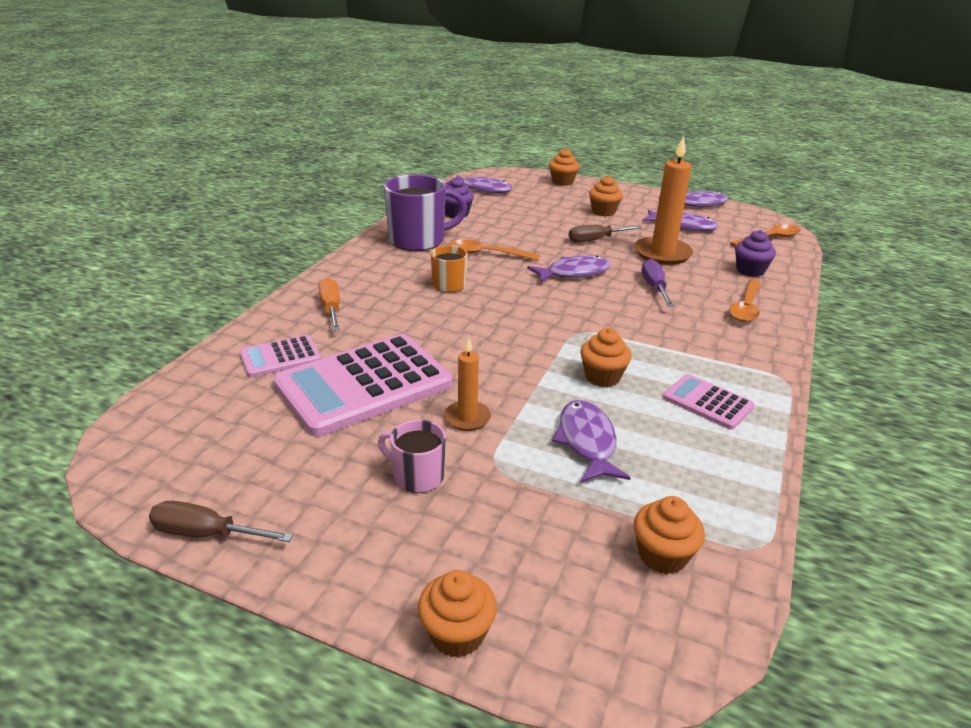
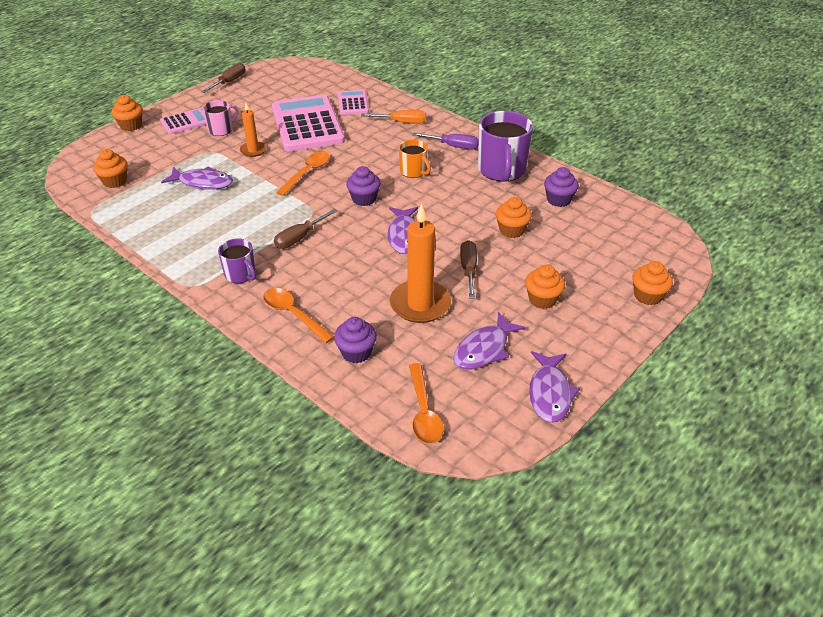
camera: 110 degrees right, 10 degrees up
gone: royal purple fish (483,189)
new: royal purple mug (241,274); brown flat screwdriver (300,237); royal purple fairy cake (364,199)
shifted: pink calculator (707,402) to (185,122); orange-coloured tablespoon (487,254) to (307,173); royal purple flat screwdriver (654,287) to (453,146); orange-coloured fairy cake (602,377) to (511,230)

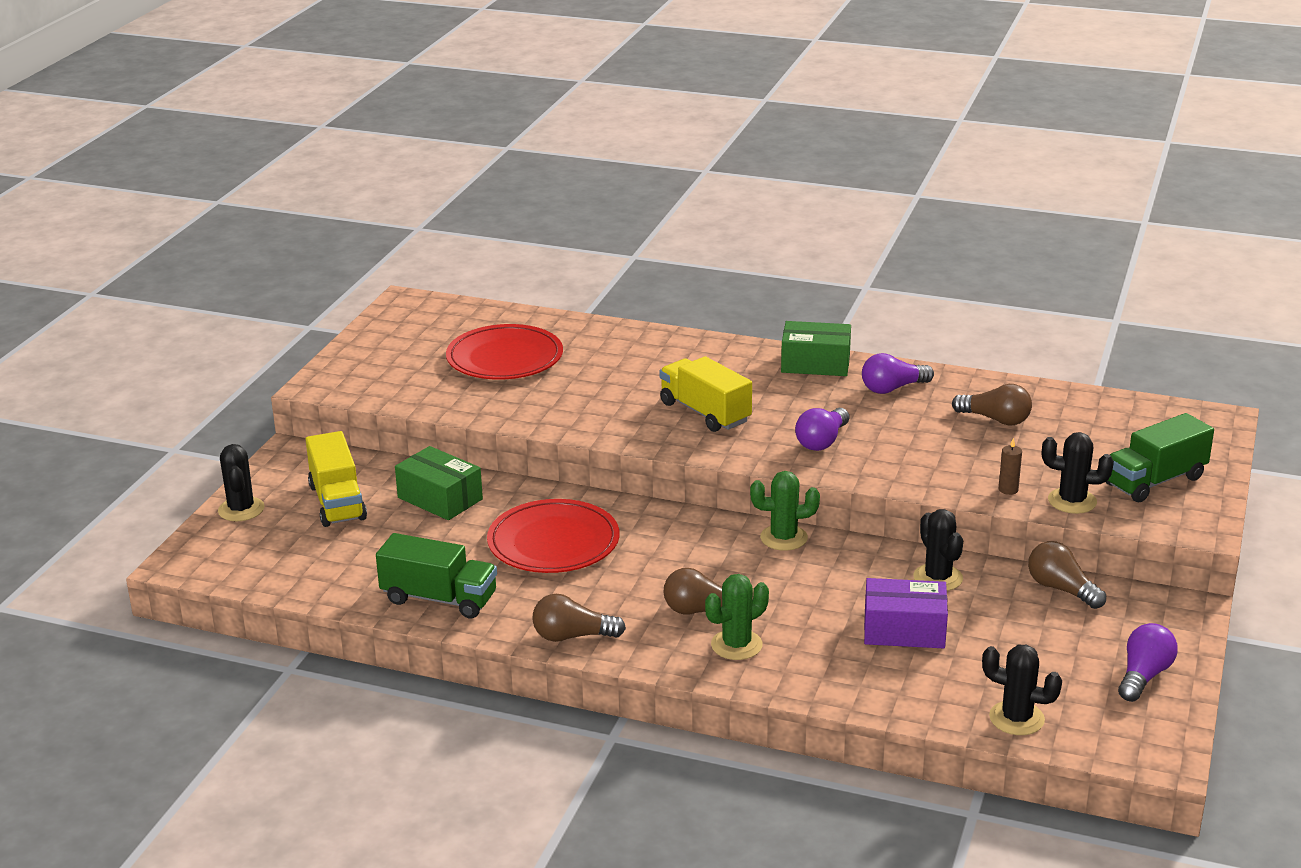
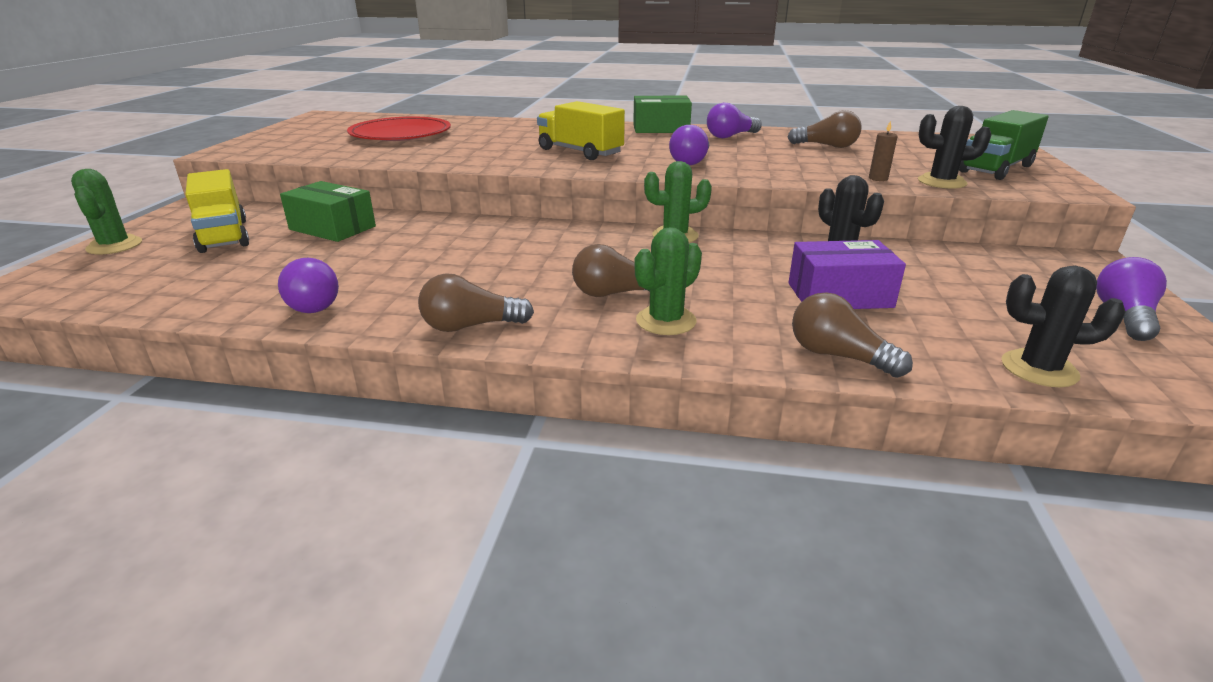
camera: 10 degrees left, 0 degrees up
gone: scarlet plate (553,542)
shifted: brown bulb (1061,589) to (838,356)
swapped: emerald truck (439,599) to royal purple bulb (312,303)
repainted: black prickly plant (241,509) to emerald prickly plant (114,246)

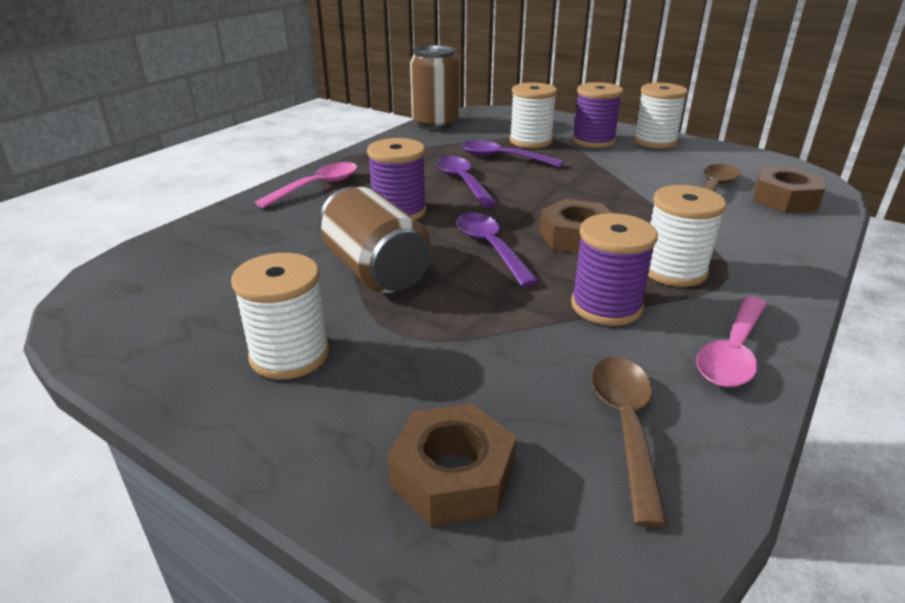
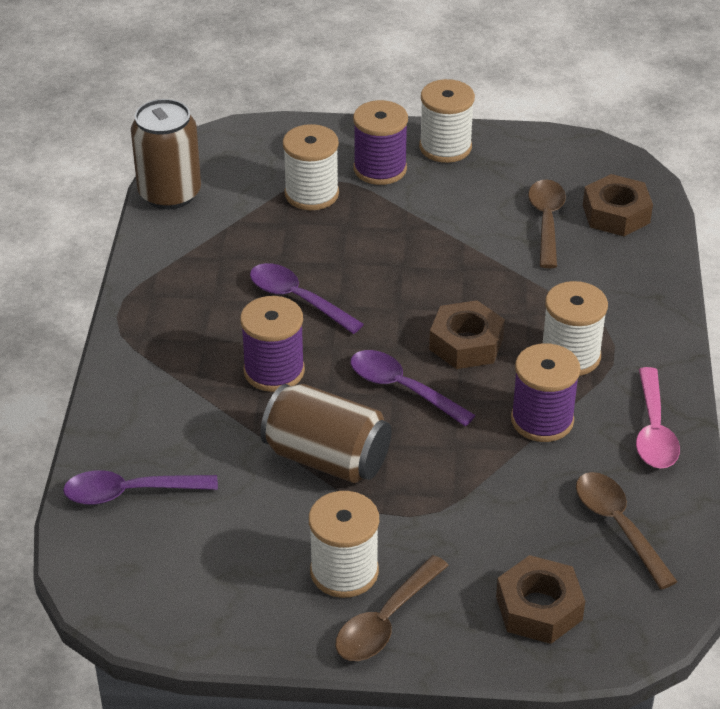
camera: 30 degrees left, 10 degrees up
gone: pink tablespoon (317,186)
new: brown tablespoon (385,621)
shifted: royal purple tablespoon (502,158) to (129,493)

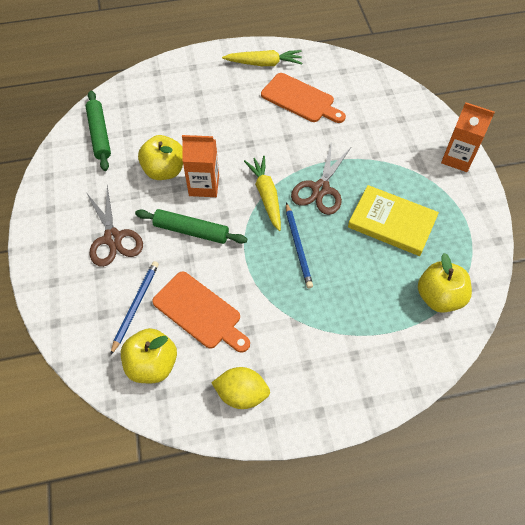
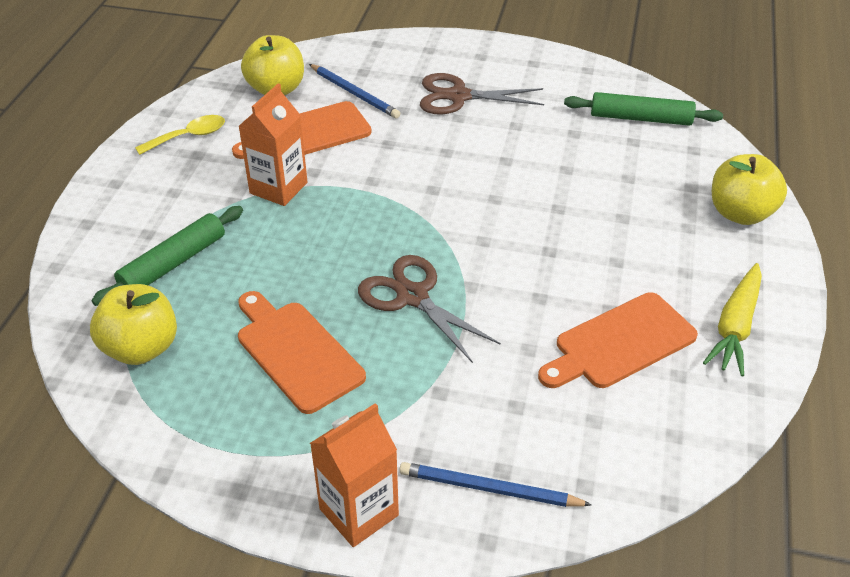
camera: 115 degrees right, 15 degrees down
gone: golden toy carrot (266,195)
shifted: emerald dough roller (191,231) to (173,263); orange-coloured juice carton (204,185) to (278,188); royal blue pencil (298,246) to (489,489); golden apple fruit (164,170) to (740,213)
swapped: golden citrus fruit (242,394) to golden tablespoon (188,136); golden hardcover (392,222) to orange-coloured cutting board (296,352)

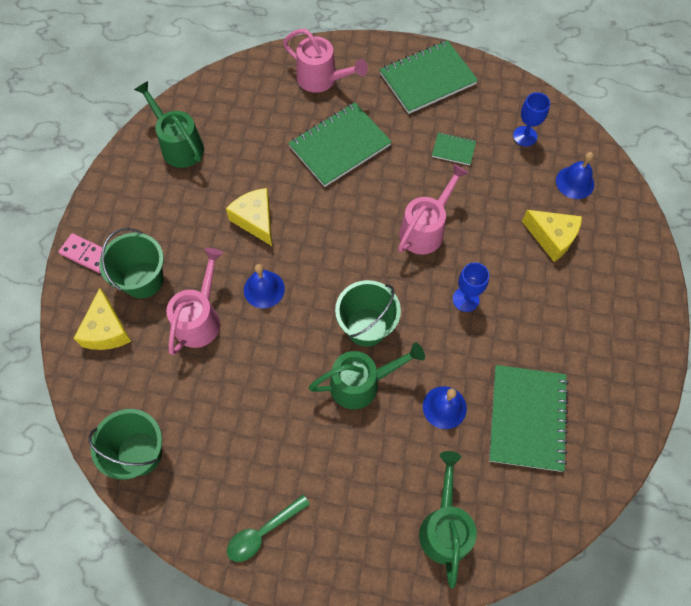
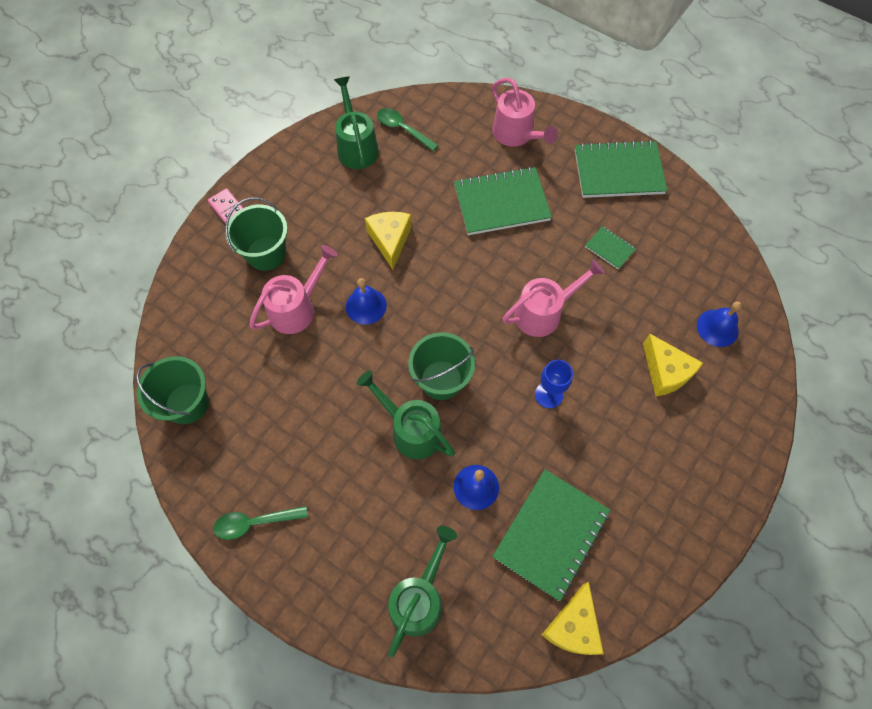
camera: 25 degrees right, 0 degrees up
gone: royal blue wine glass (525,136)
new: emerald tablespoon (402,129)
shifted: golden cheese wedge (107,330) to (573,626)
rotated: emerald sprinkling can (362,383) = (410,429) 150 degrees counterclockwise

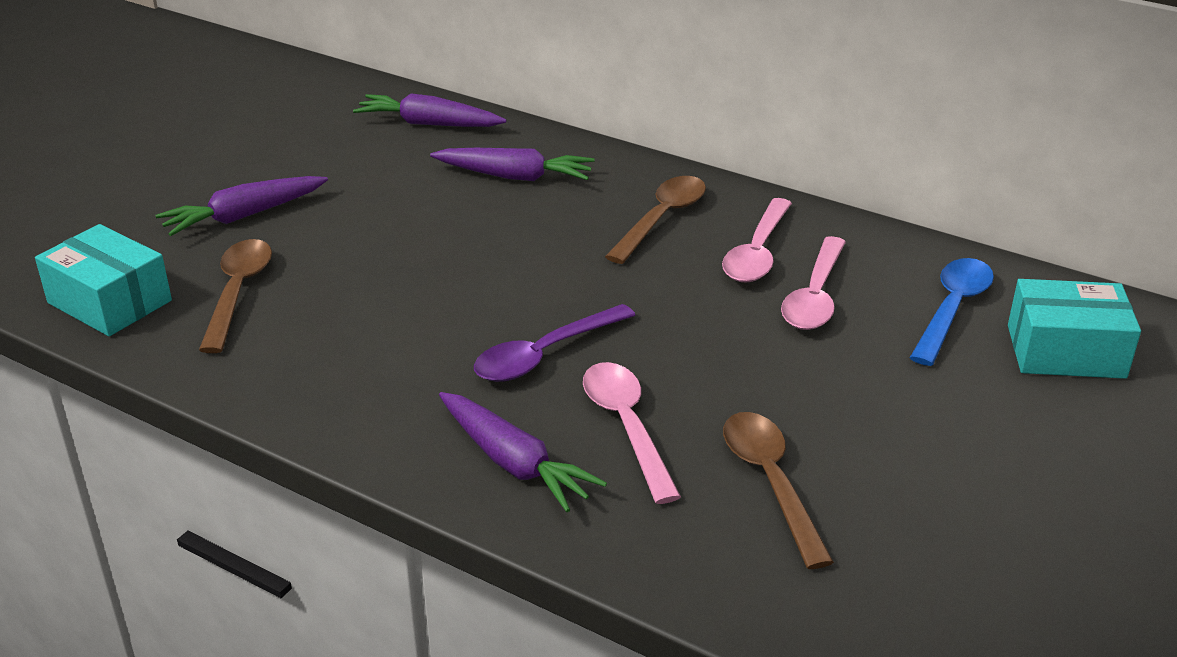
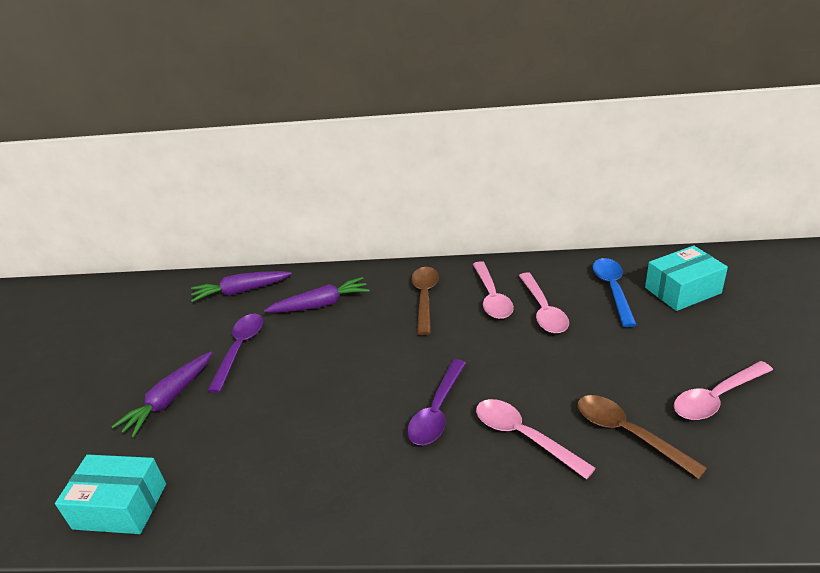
camera: 25 degrees left, 0 degrees up
gone: brown tablespoon (238,292); royal purple toy carrot (514,463)
new: royal purple tablespoon (240,349); pink tablespoon (716,398)

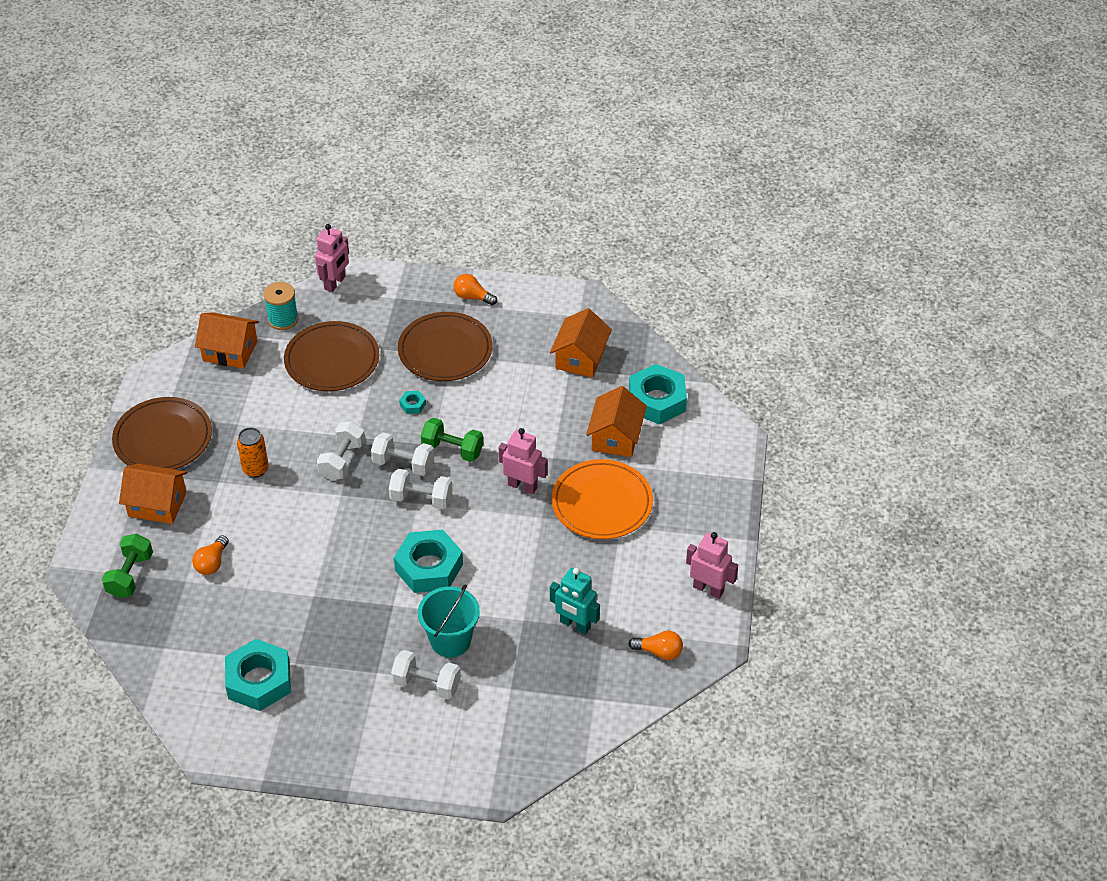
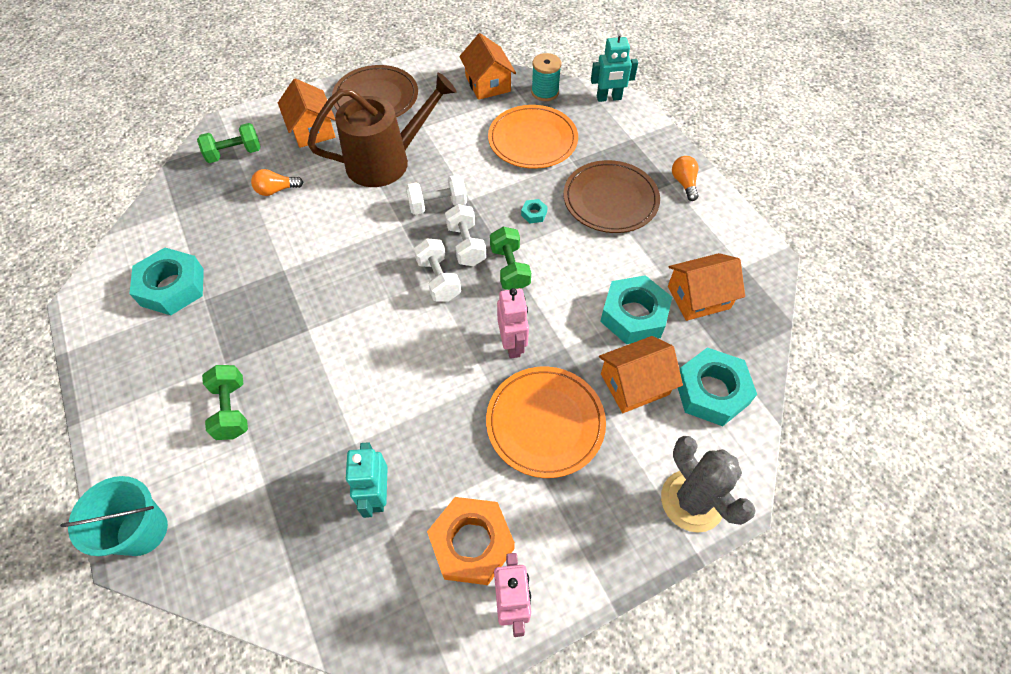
camera: 55 degrees right, 10 degrees up
gone: orange-coloured bulb (659,652)
new: orange-coloured nut (472,543); gray prickly plant (692,500)
shifted: turquoise sand bucket (450,640) to (142,531); turquoise nut (429,567) to (634,315)
swapped: orange-coloured can (255,469) to brown sprinkling can (387,161)
repainted: white hand weight (426,684) to emerald hand weight (232,409); brown plate (332,360) to orange-coloured plate (532,140); pink toy robot (335,283) to turquoise toy robot (609,98)

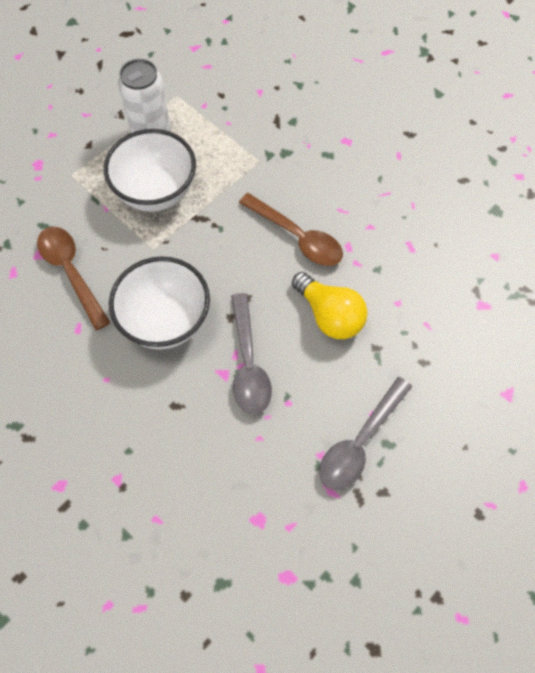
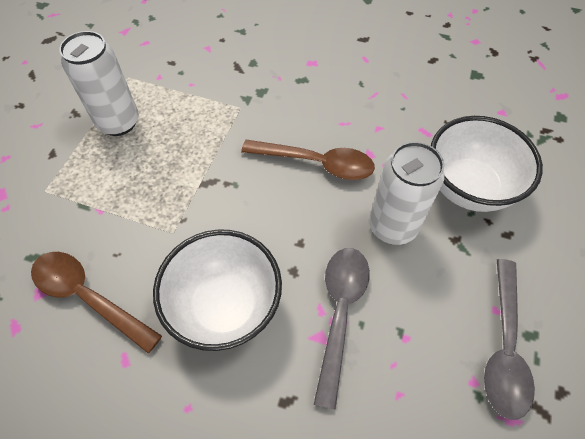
camera: 25 degrees left, 5 degrees down
shifted: white serving bowl (156,192) to (468,187)
swapped: golden bulb (329,315) to white can (392,226)
rotated: gray tablespoon (248,363) = (340,313) 135 degrees counterclockwise

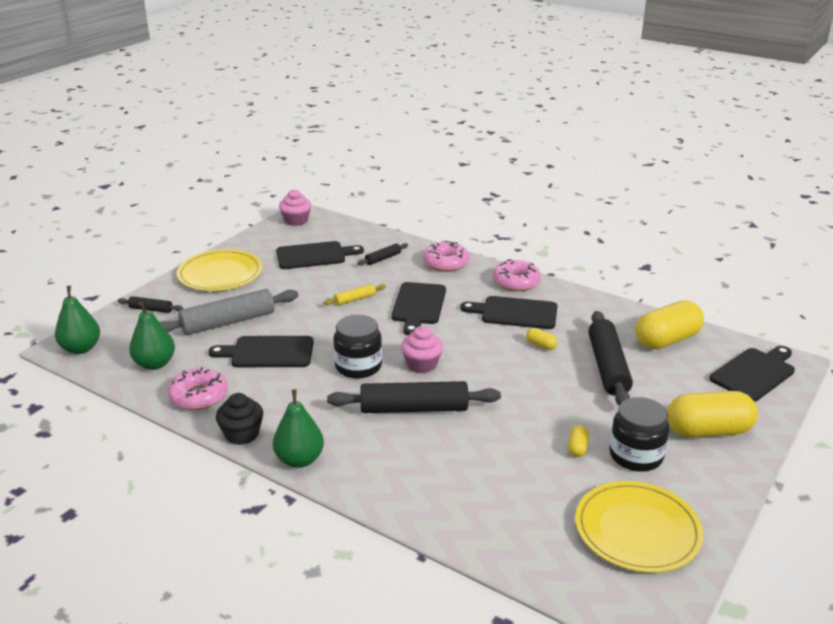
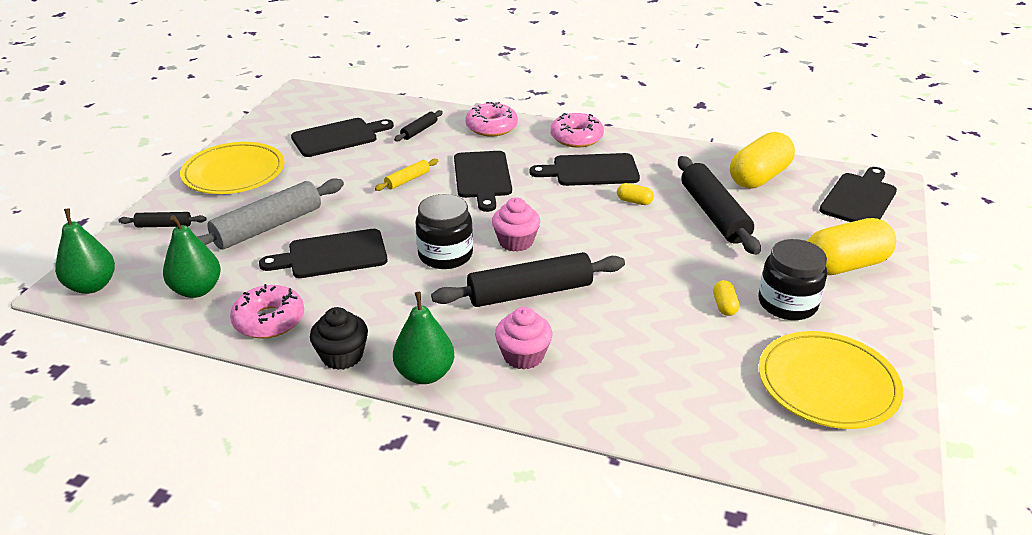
camera: 15 degrees left, 5 degrees up
shifted: pink fairy cake (296,221) to (523,356)

